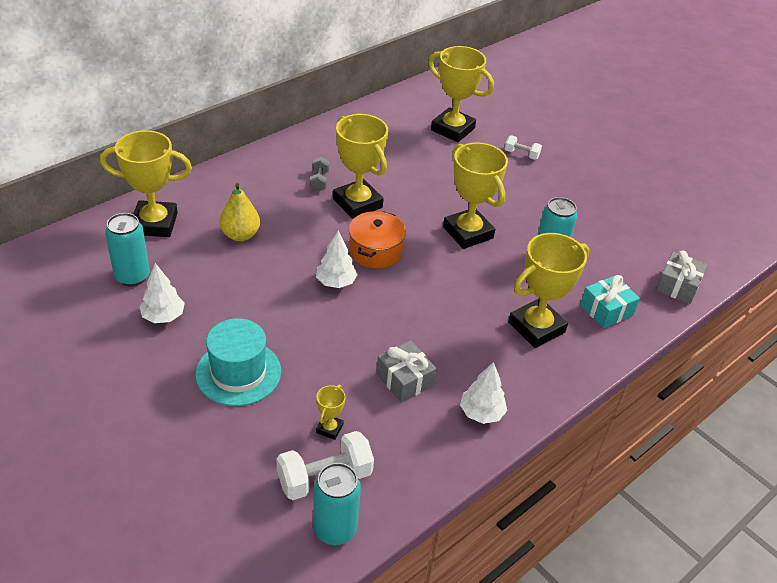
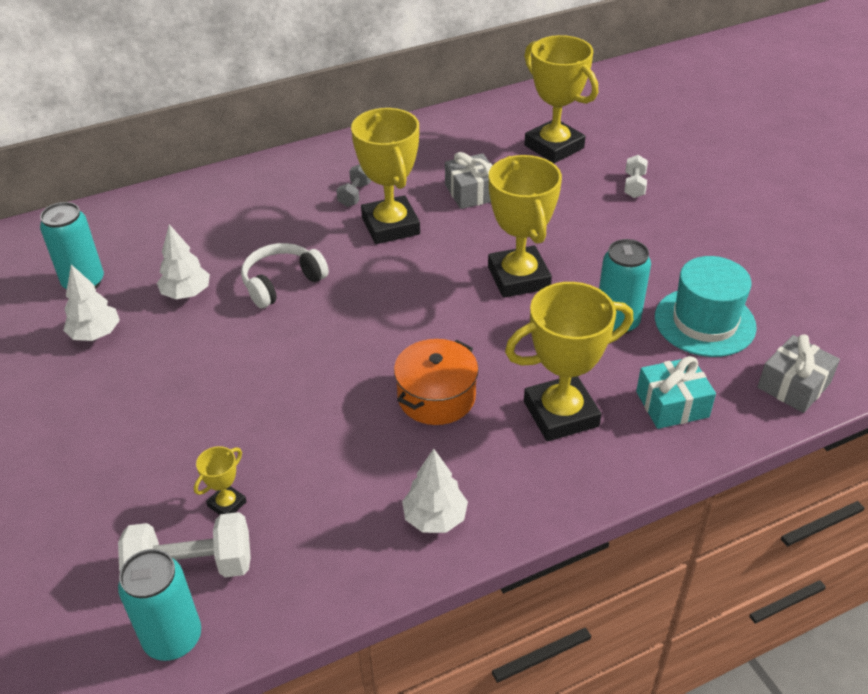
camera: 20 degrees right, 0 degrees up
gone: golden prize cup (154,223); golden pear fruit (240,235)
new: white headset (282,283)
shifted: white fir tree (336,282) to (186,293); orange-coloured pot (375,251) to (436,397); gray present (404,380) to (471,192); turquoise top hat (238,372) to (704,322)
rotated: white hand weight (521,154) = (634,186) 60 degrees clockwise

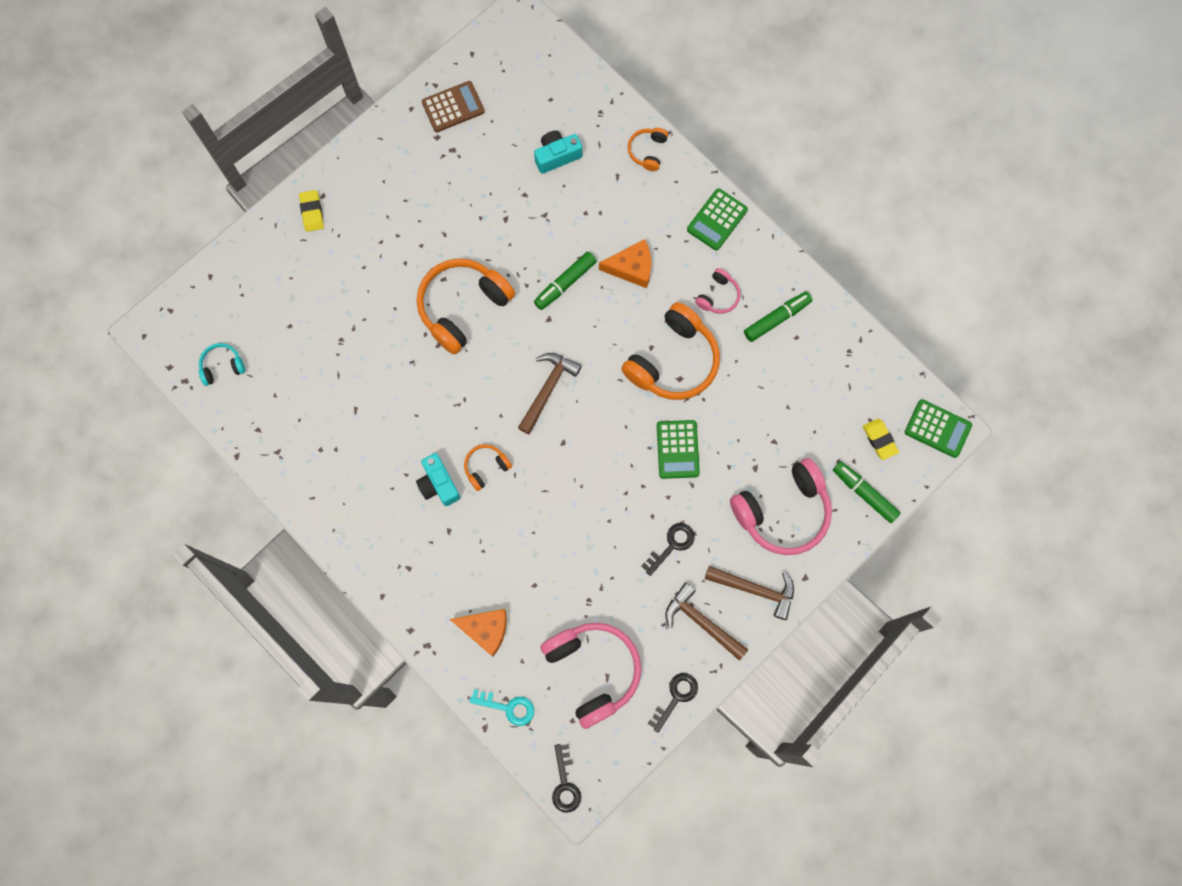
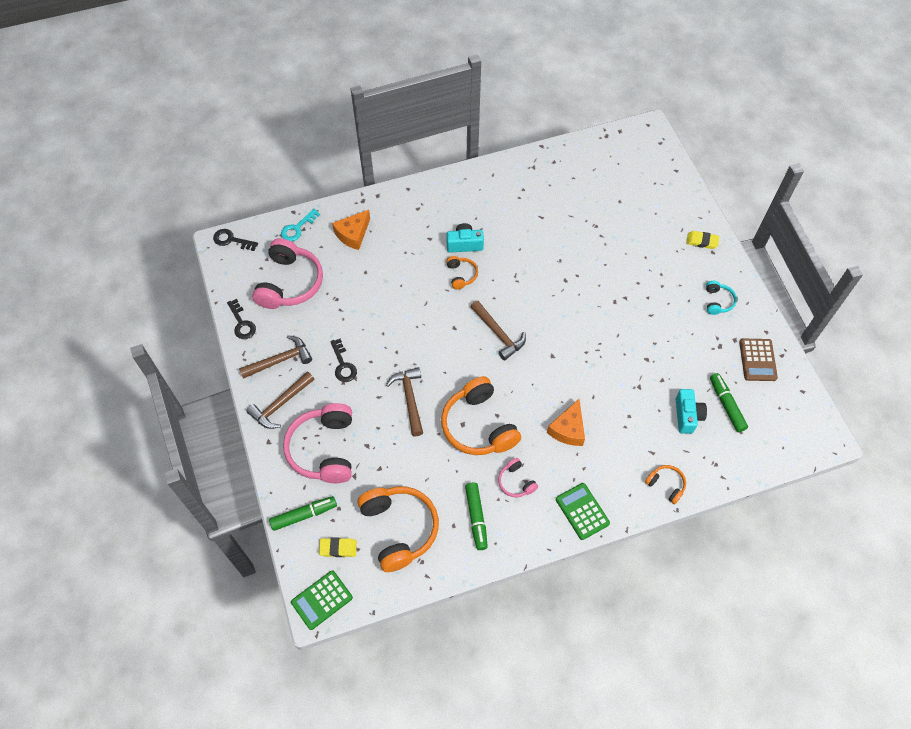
camera: 115 degrees right, 15 degrees down
shifted: orange-coloured headset (463,307) to (399,529); turquoise headset (222,366) to (717,301); emerald marker (565,283) to (726,405)
swapped: emerald calculator (677,449) to brown hammer (409,399)
rotated: pink headset (593,670) = (290,283) 75 degrees counterclockwise

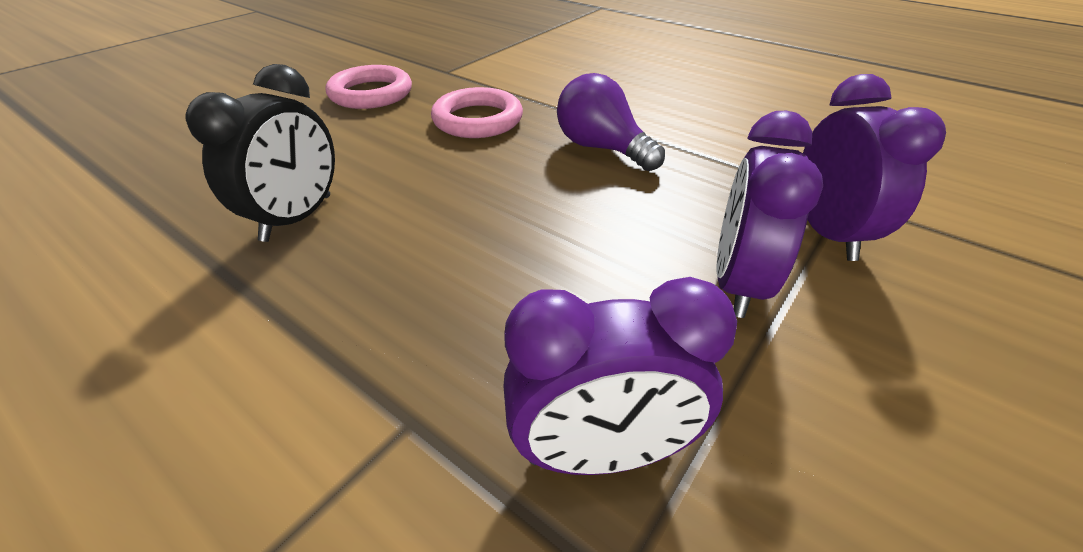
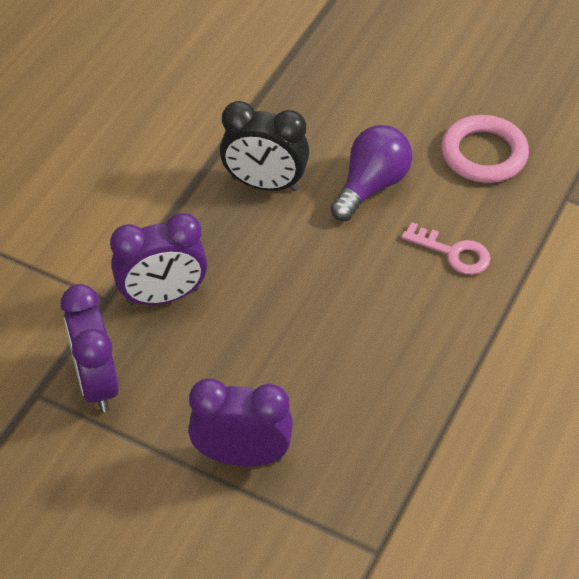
camera: 80 degrees right, 10 degrees up
shifted: royal purple clock (827,233) to (163,296); royal purple bulb (601,148) to (371,185)
swapped: pink hoop (477,120) to pink door key (452,253)

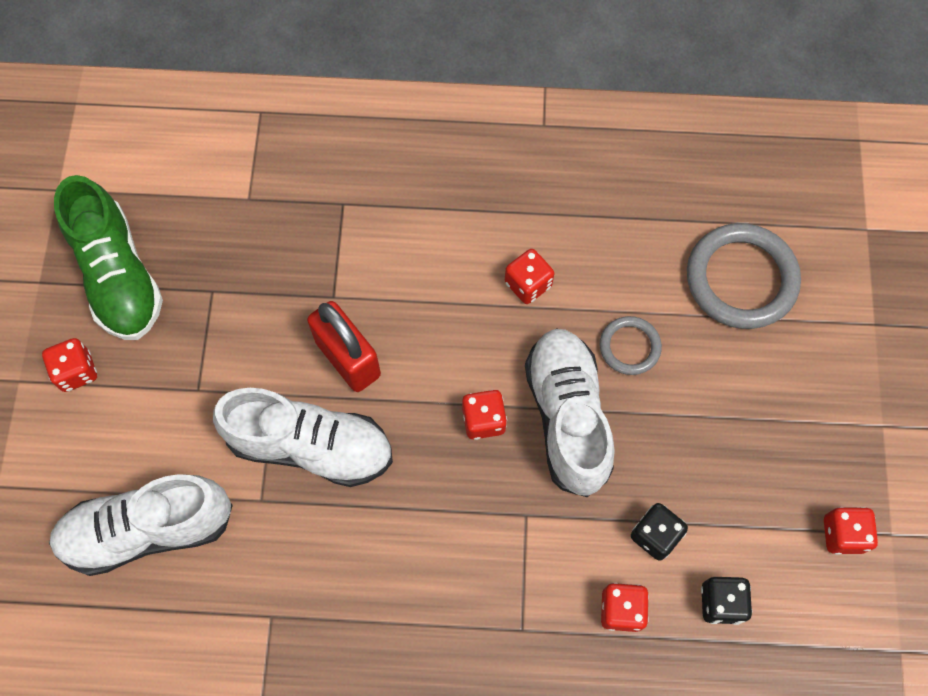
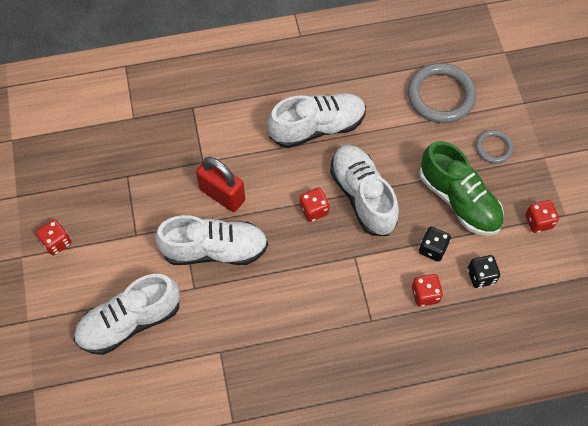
camera: 15 degrees left, 5 degrees down
shifted: emerald sneaker (118,275) to (459,200); gray hoop (629,347) to (493,148)
swapped: scarlet game die (528,284) to white sneaker (317,127)

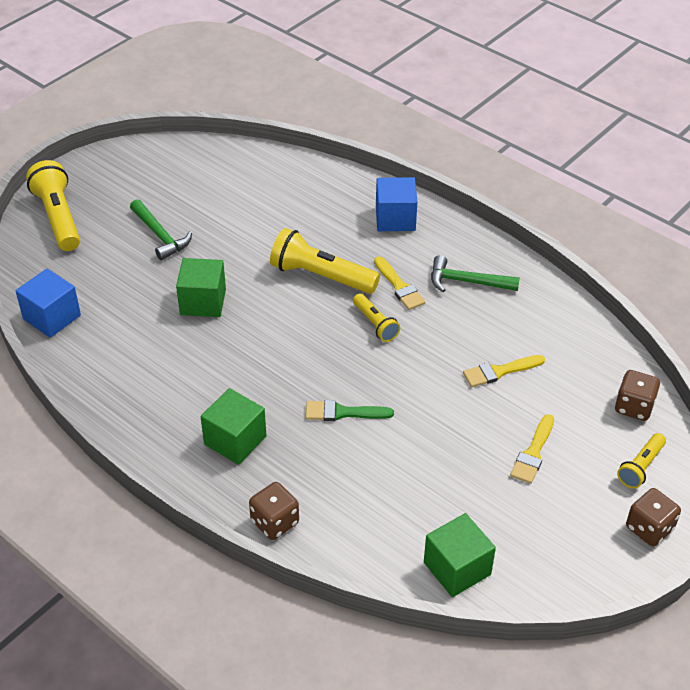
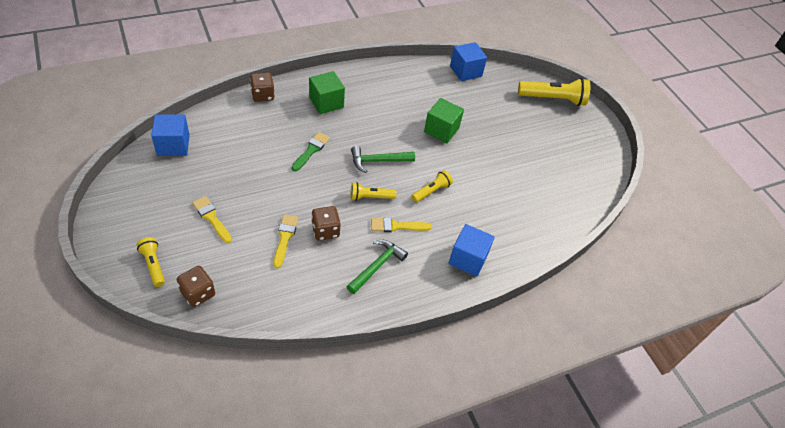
camera: 110 degrees right, 5 degrees up
shifted: brown game die (649,528) to (325,231); emerald hammer (160,235) to (378,161)
repainted: emerald cube (457,568) to royal blue cube (173,145)
scaled: golden torch (321,276) = (431,191) x0.56

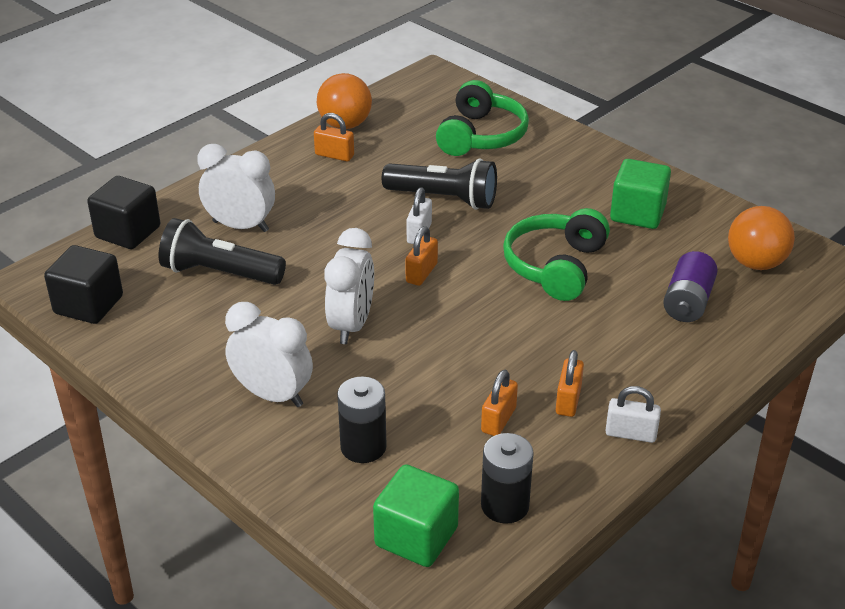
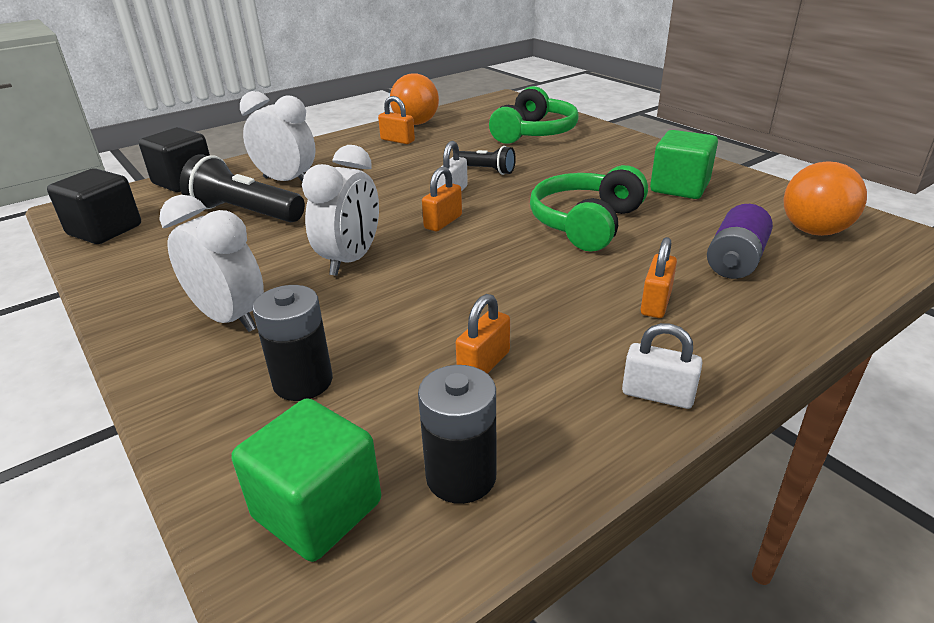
camera: 10 degrees right, 5 degrees down
shifted: orange-coloured lock (568,400) to (655,303)
scaled: black torch (444,199) = (486,170) x0.57

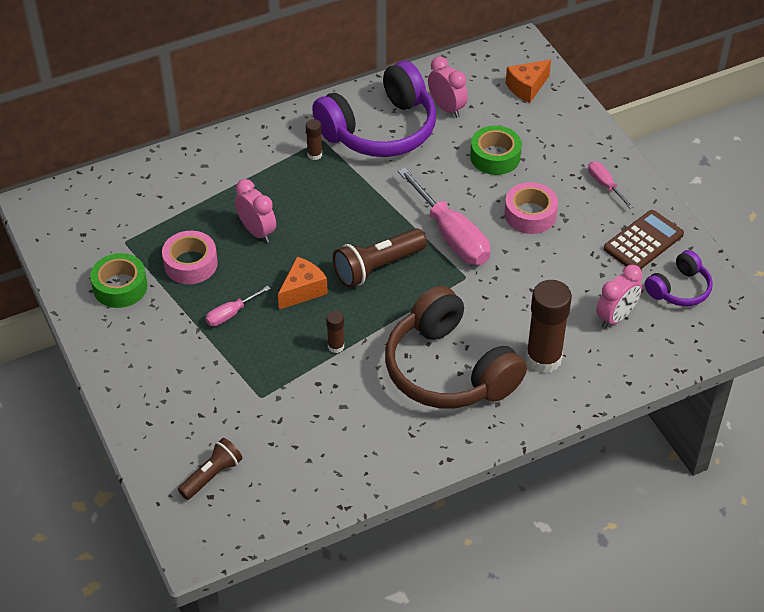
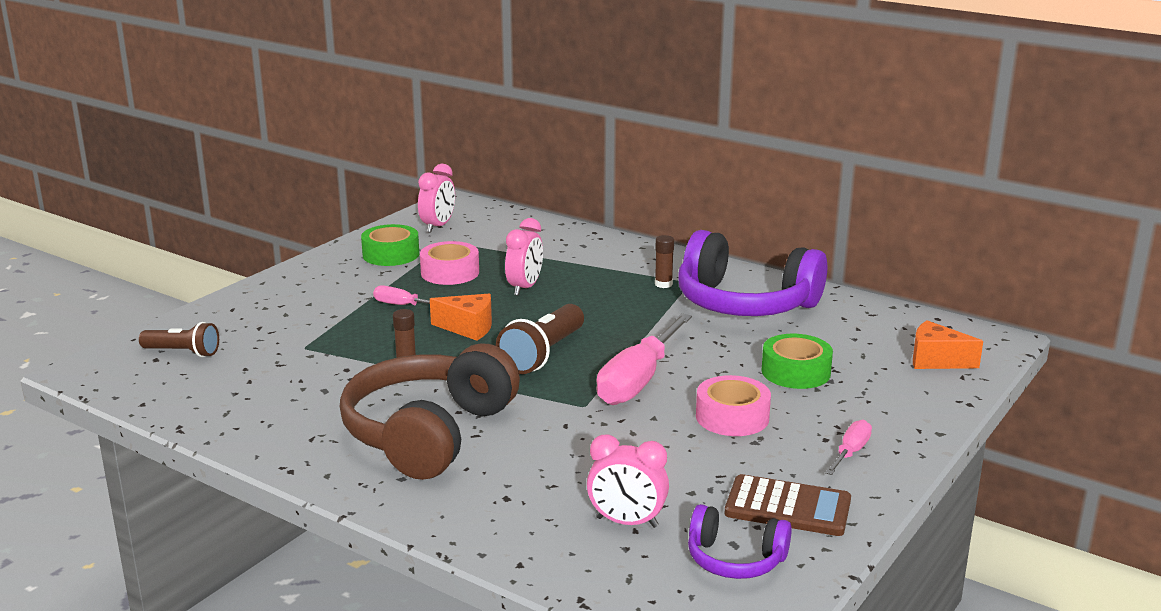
camera: 60 degrees right, 25 degrees down
gone: brown stick of glue (543,358)
shifted: pink clock (446,108) to (438,226)
rotated: brown torch (377,267) = (543,354) 90 degrees counterclockwise

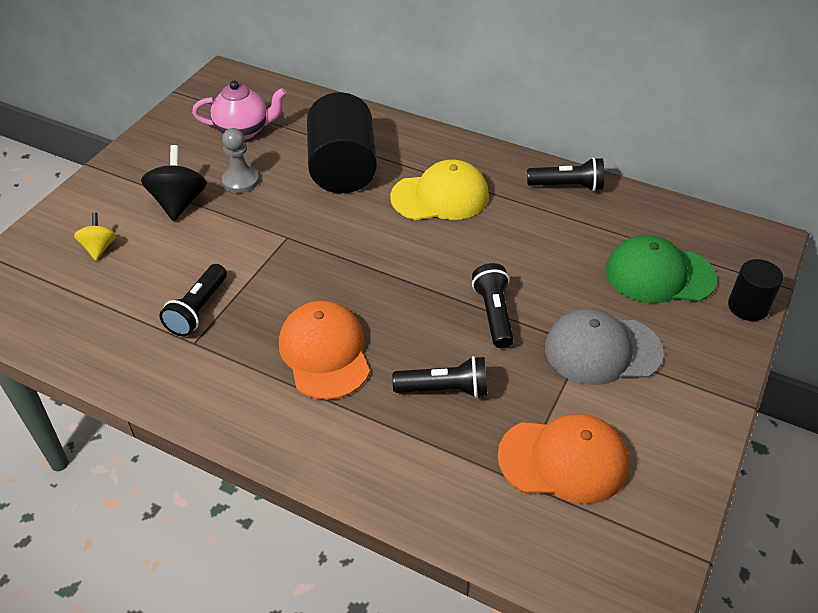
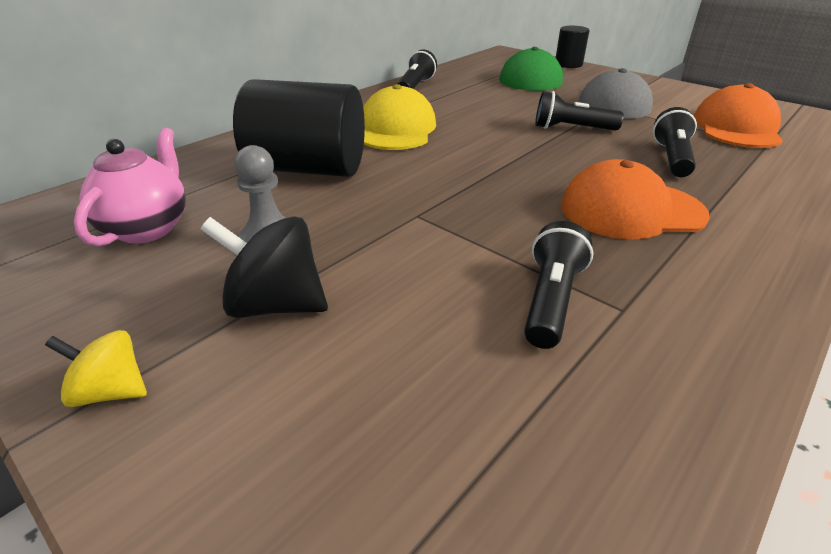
camera: 75 degrees left, 10 degrees down
shifted: golden spinning top (99,248) to (111,391)
rotated: black torch (198,310) = (550,300) 105 degrees counterclockwise

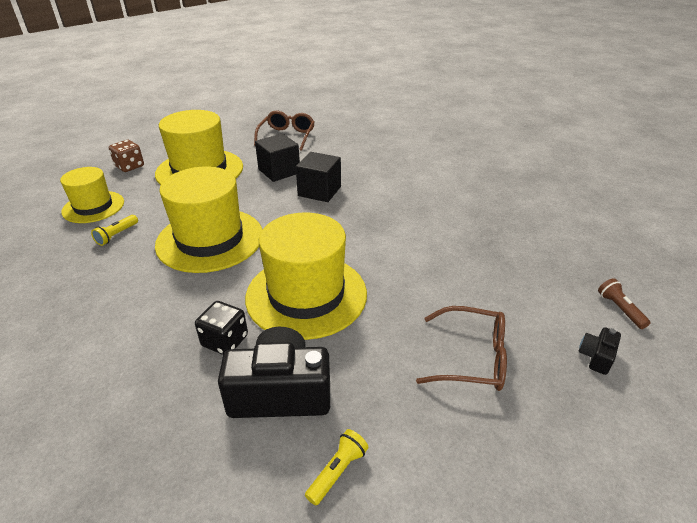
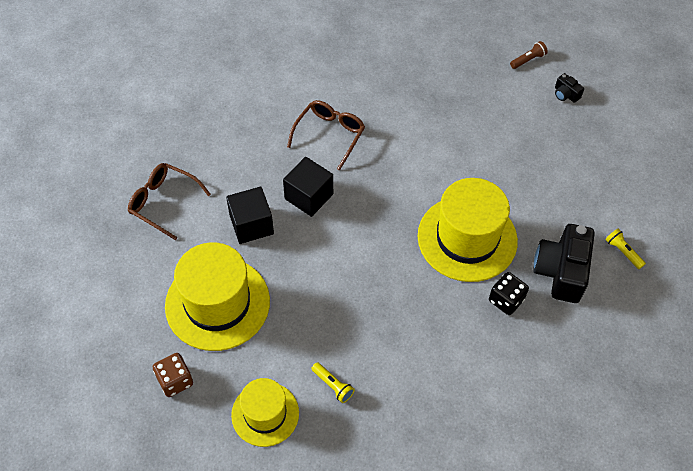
camera: 75 degrees left, 20 degrees up
gone: golden top hat (210,239)
shifted: brown eyeglasses (472,358) to (329,135)
rotated: brown torch (620,309) = (528,60) 150 degrees clockwise

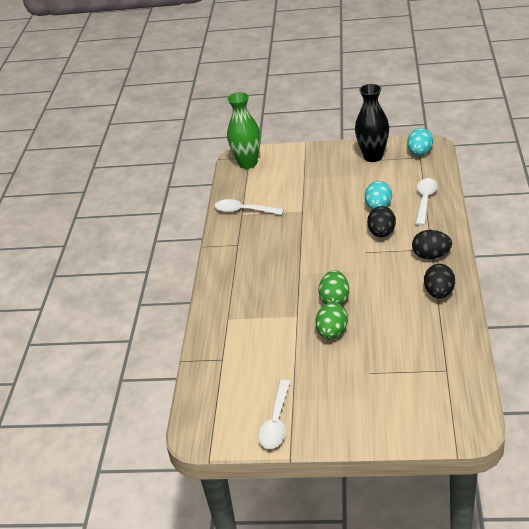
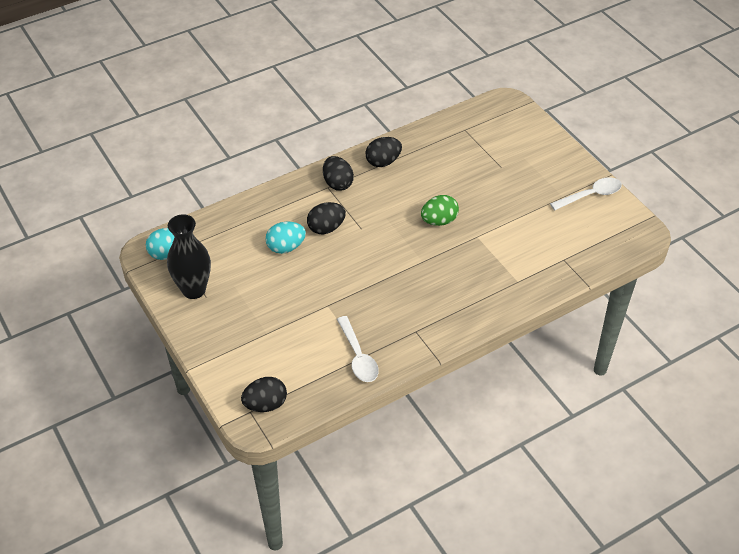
camera: 130 degrees left, 10 degrees up
gone: emerald toy egg (332,332); white tablespoon (425,200)
swapped: emerald vase (247,163) to black toy egg (265,404)

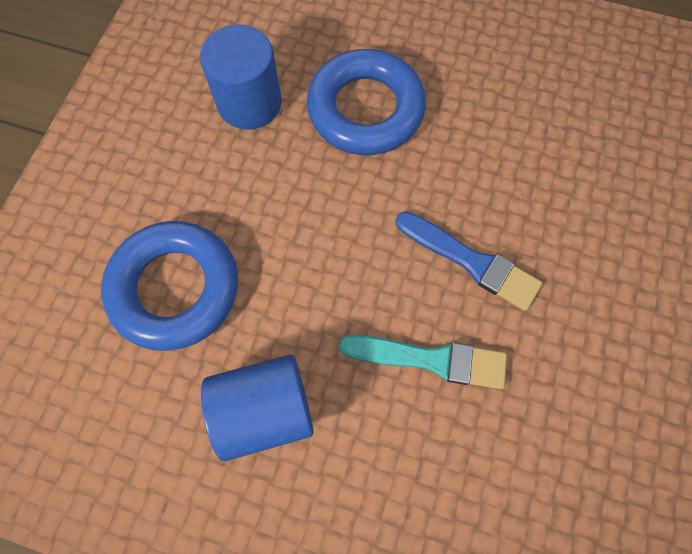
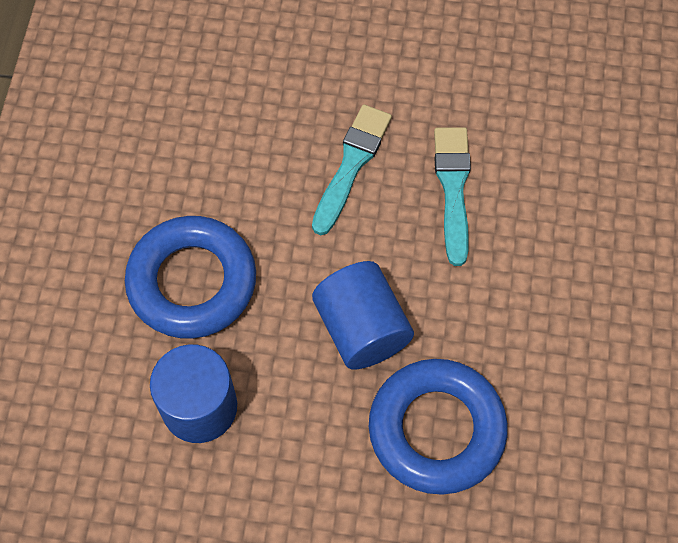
camera: 100 degrees left, 5 degrees down
shifted: royal blue solid cylinder (264,410) to (362,328)
repainted: royal blue paintbrush (471,261) to turquoise paintbrush (351,165)

